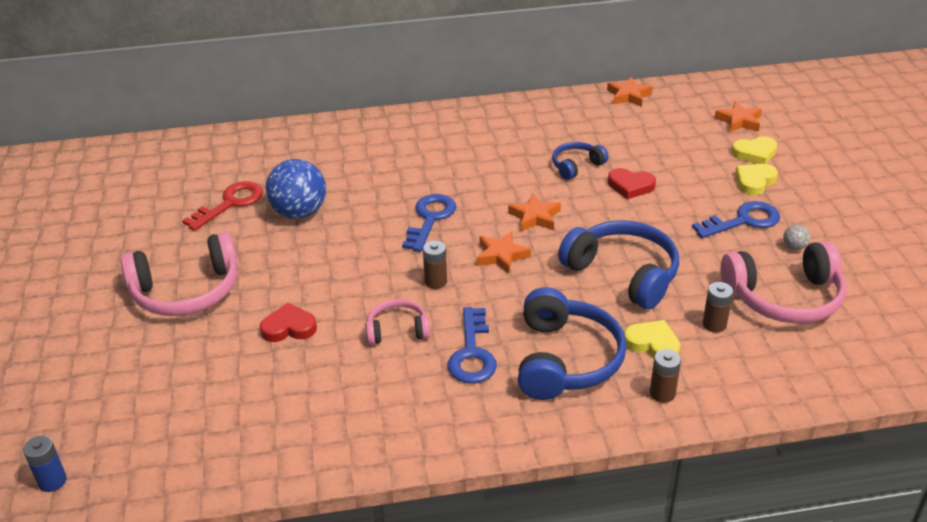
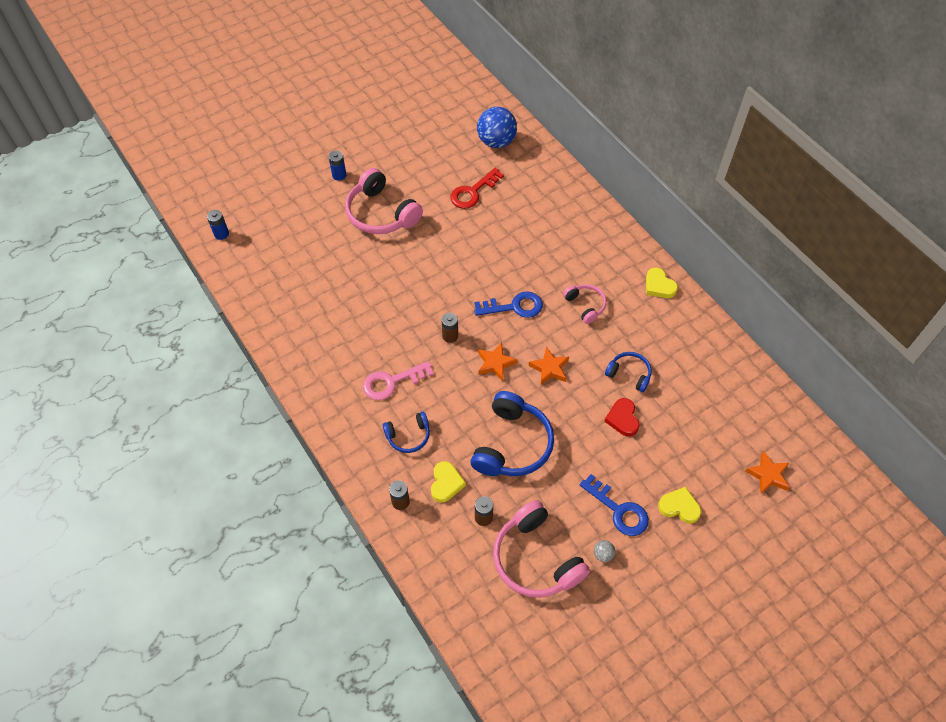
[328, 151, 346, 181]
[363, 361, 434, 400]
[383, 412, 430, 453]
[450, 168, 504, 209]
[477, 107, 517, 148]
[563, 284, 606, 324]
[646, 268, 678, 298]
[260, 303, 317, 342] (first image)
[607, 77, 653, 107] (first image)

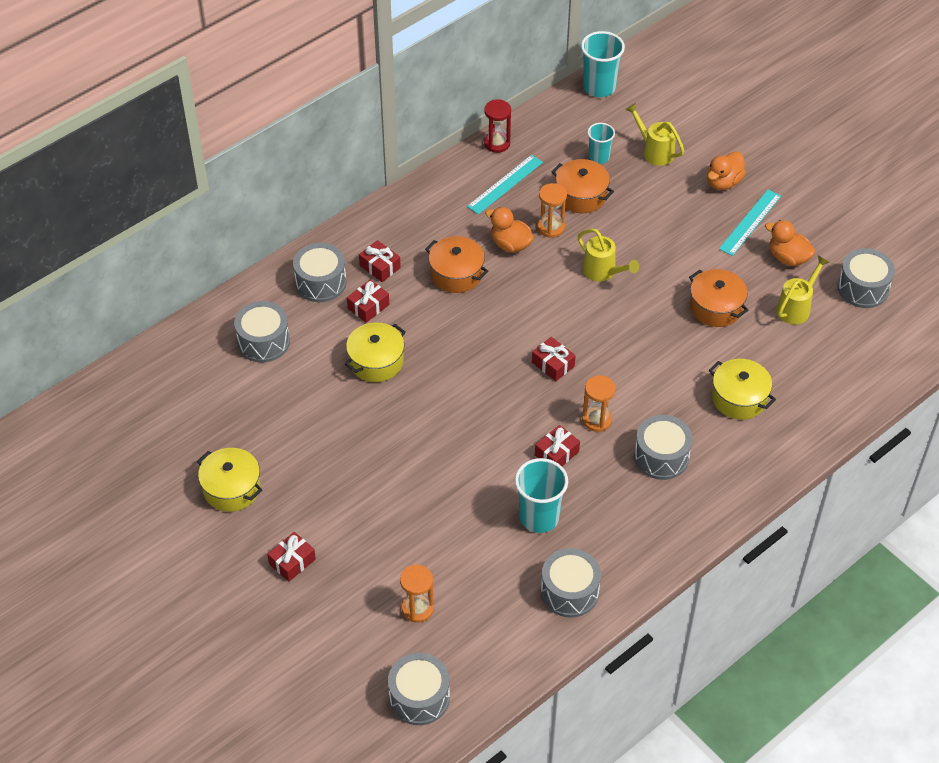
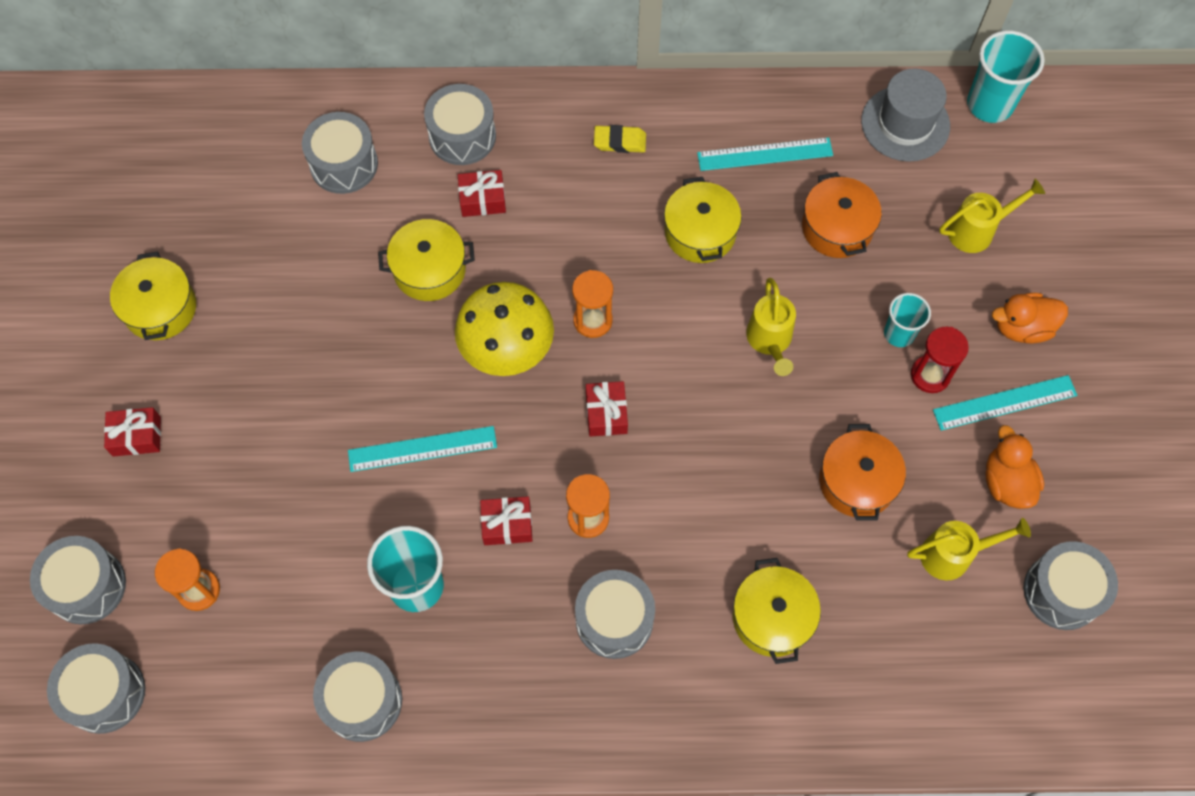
[30, 536, 126, 624]
[348, 426, 497, 472]
[455, 282, 554, 376]
[572, 270, 613, 338]
[594, 125, 646, 153]
[664, 177, 742, 263]
[861, 68, 950, 162]
[884, 293, 931, 347]
[911, 327, 969, 393]
[939, 179, 1045, 253]
[359, 240, 401, 282] (first image)
[425, 236, 488, 293] (first image)

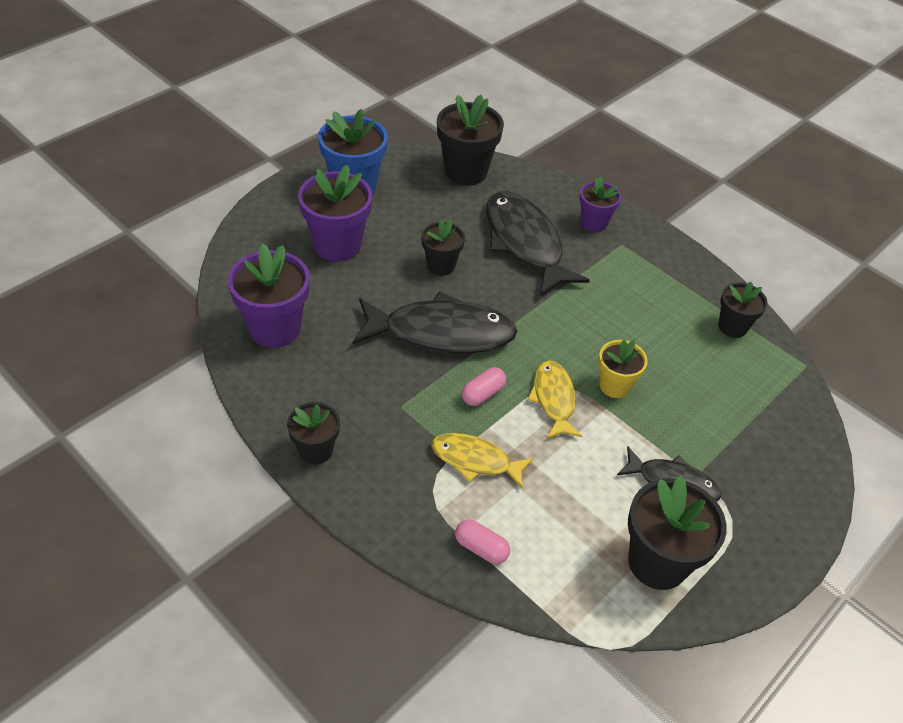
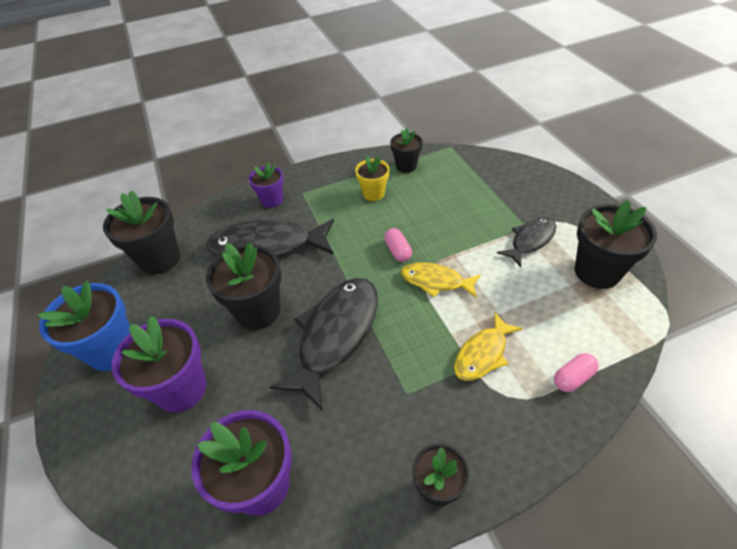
[206, 242, 282, 330]
[355, 155, 389, 201]
[384, 228, 412, 262]

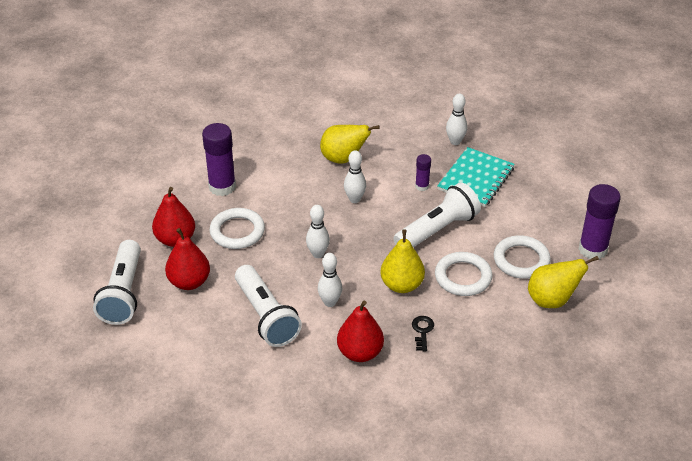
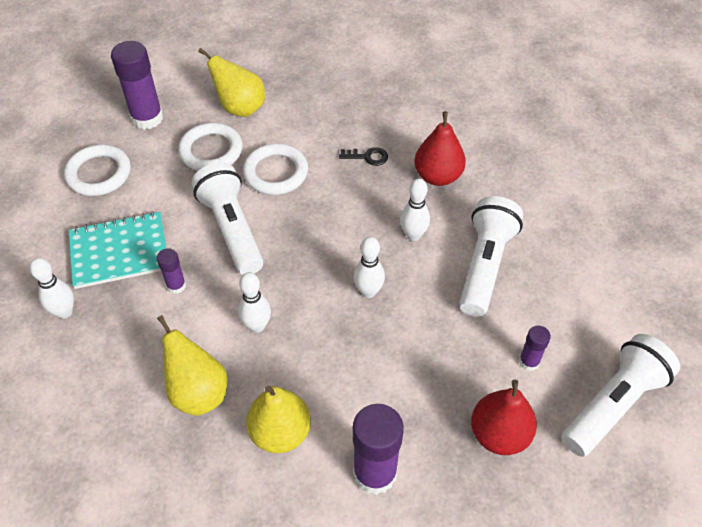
[64, 145, 131, 196]
[192, 162, 263, 275]
[246, 386, 311, 453]
[339, 147, 388, 166]
[519, 325, 551, 371]

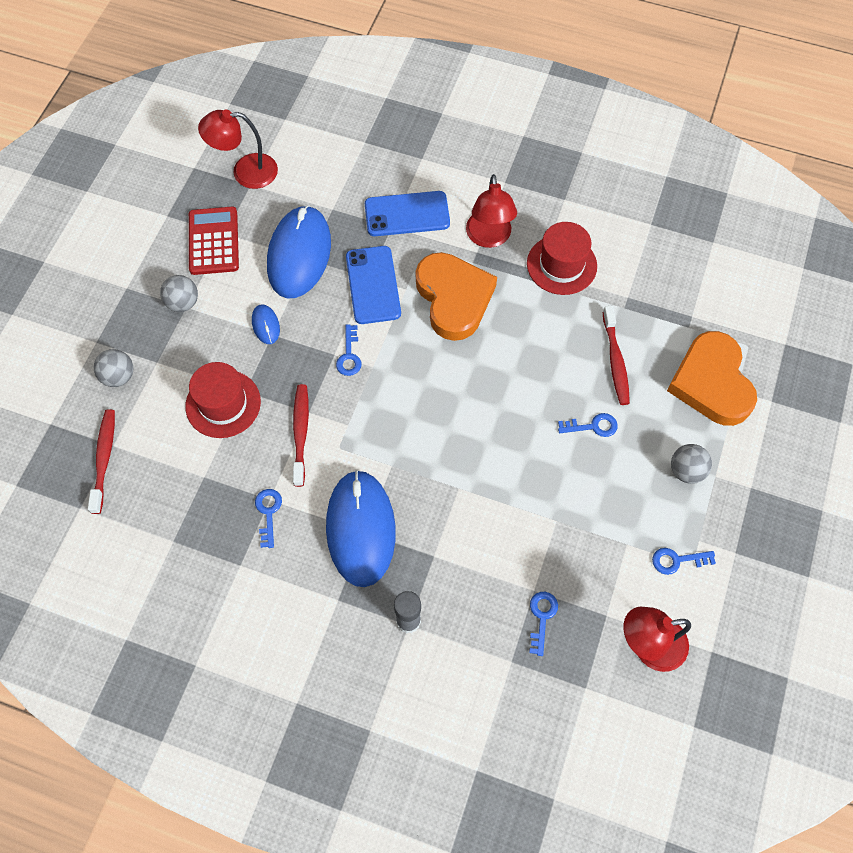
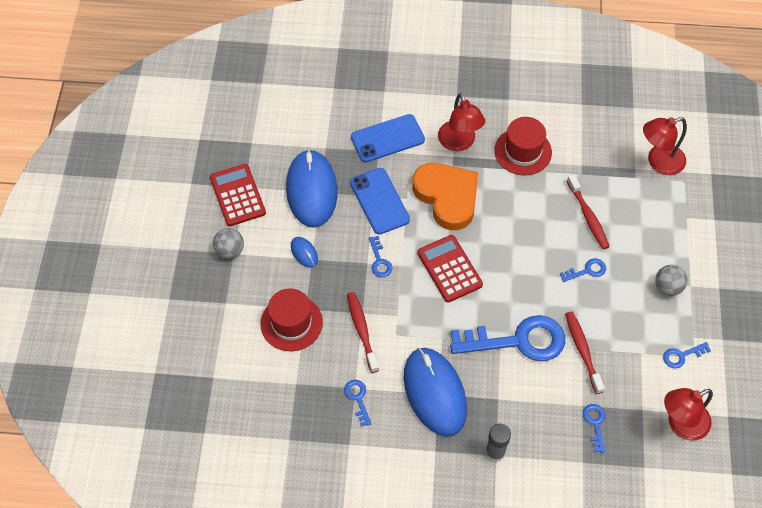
[417, 235, 483, 303]
[450, 315, 565, 361]
[565, 311, 605, 394]
[643, 117, 687, 175]
[94, 349, 133, 387] (first image)
[667, 331, 757, 426] (first image)

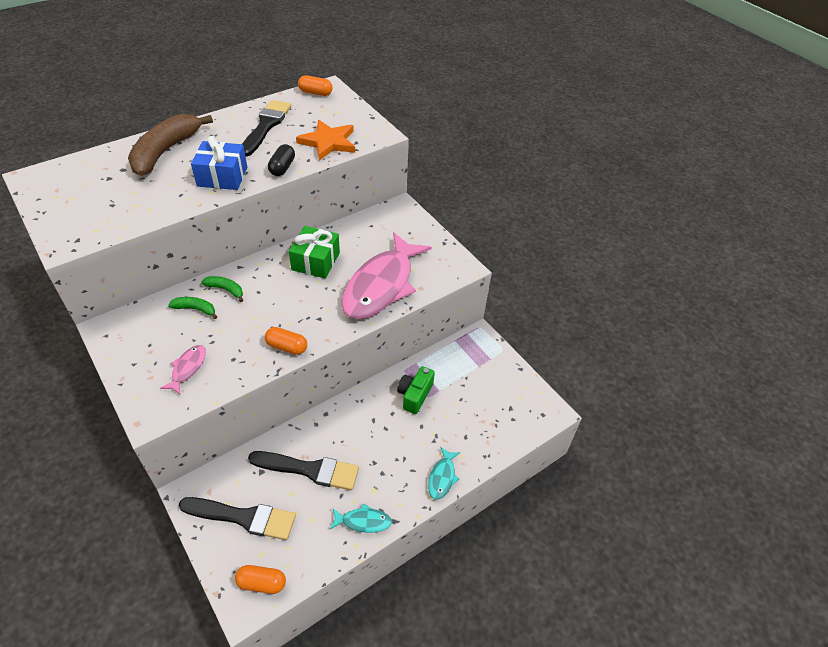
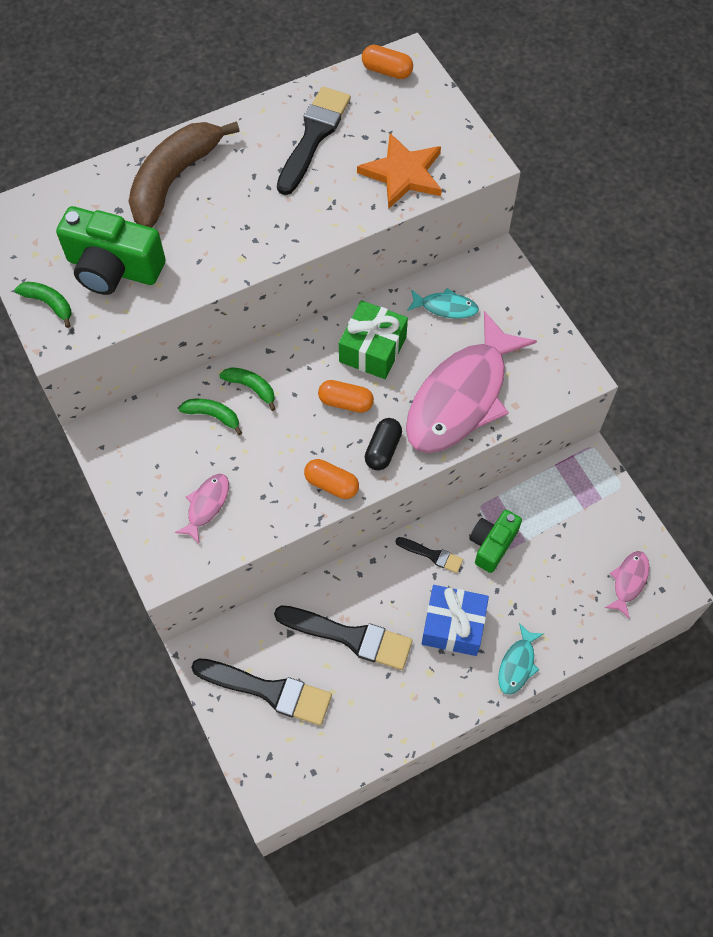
[15, 282, 72, 328]
[56, 206, 166, 295]
[318, 380, 374, 413]
[365, 418, 402, 471]
[396, 537, 463, 573]
[407, 288, 479, 319]
[422, 585, 489, 656]
[605, 551, 649, 619]

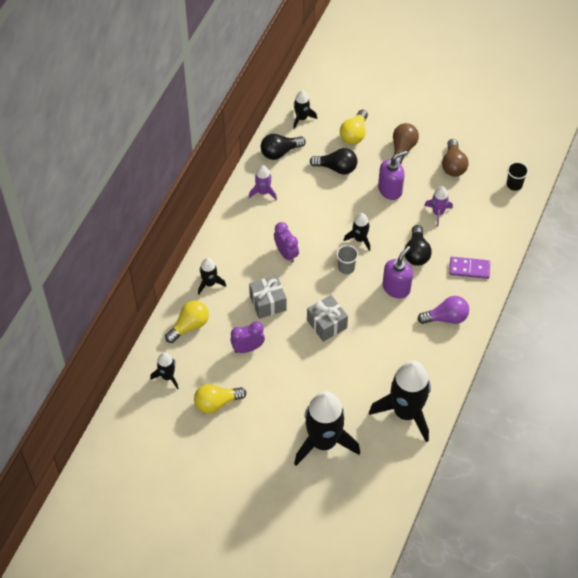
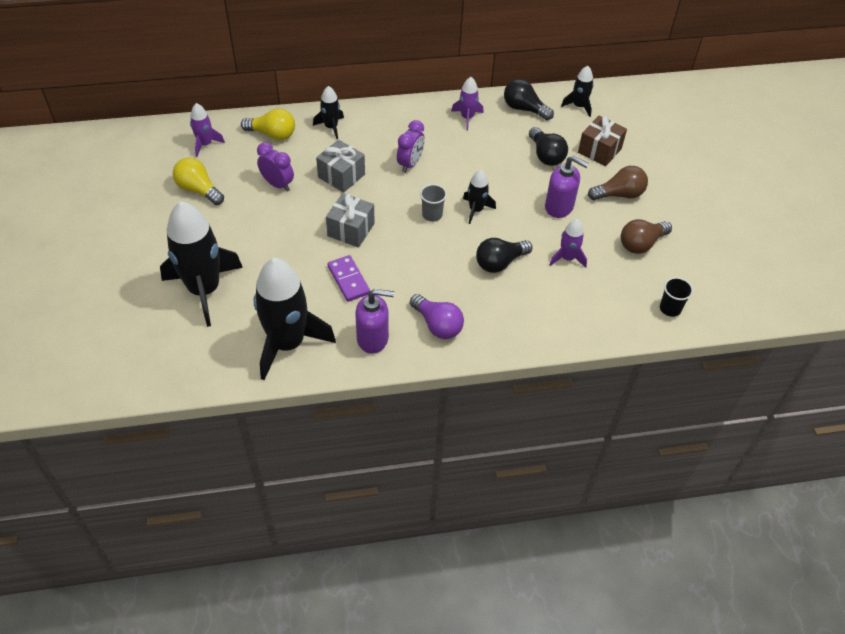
[190, 103, 225, 157]
[328, 255, 370, 302]
[355, 289, 394, 354]
[578, 115, 627, 166]

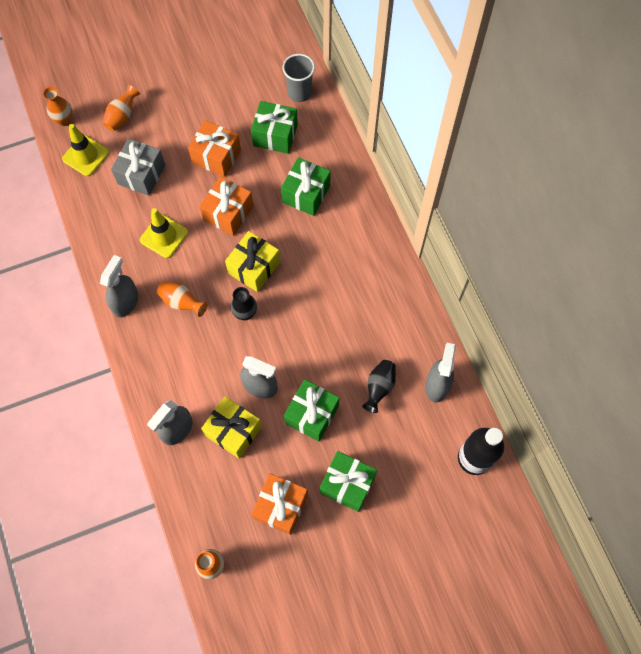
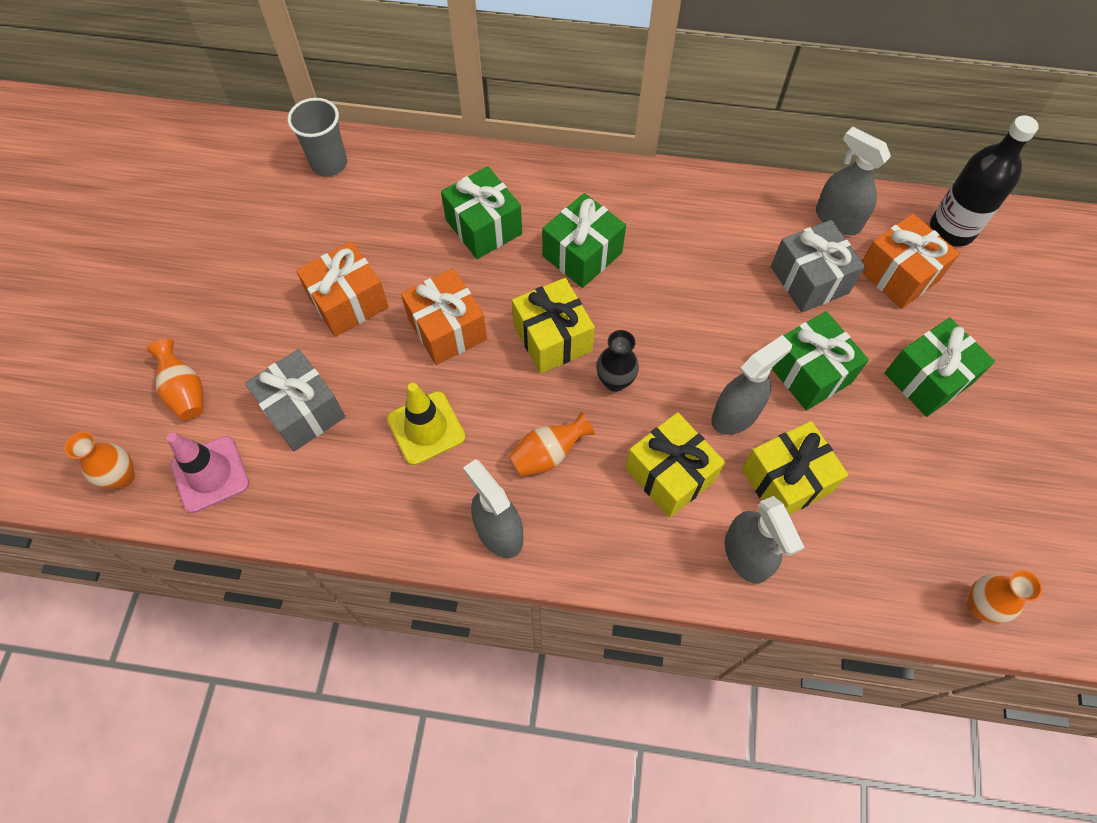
[167, 433, 249, 513]
[542, 193, 626, 288]
[625, 412, 725, 518]
[771, 220, 865, 313]
[862, 213, 960, 309]

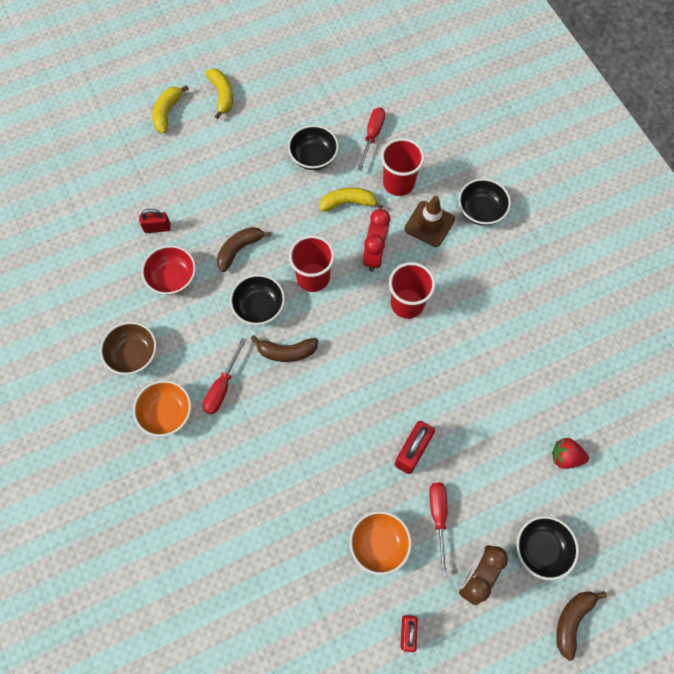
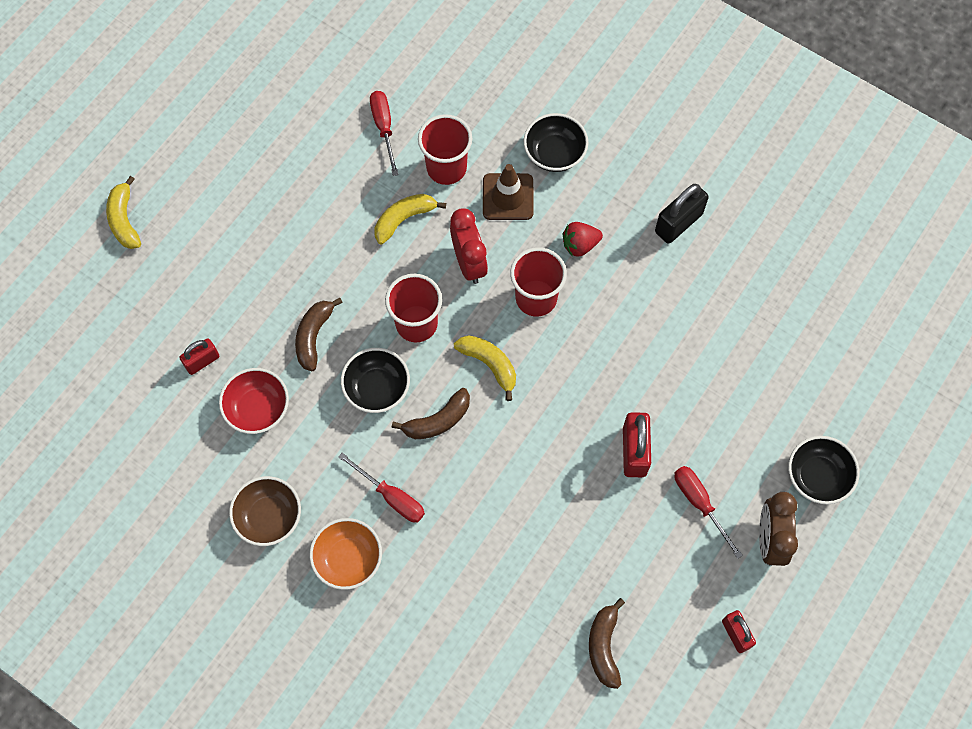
[338, 453, 425, 522]
[454, 336, 516, 401]
[563, 222, 603, 257]
[589, 598, 625, 689]
[655, 184, 709, 244]
[288, 125, 339, 170] (first image)
[350, 511, 412, 575] (first image)

